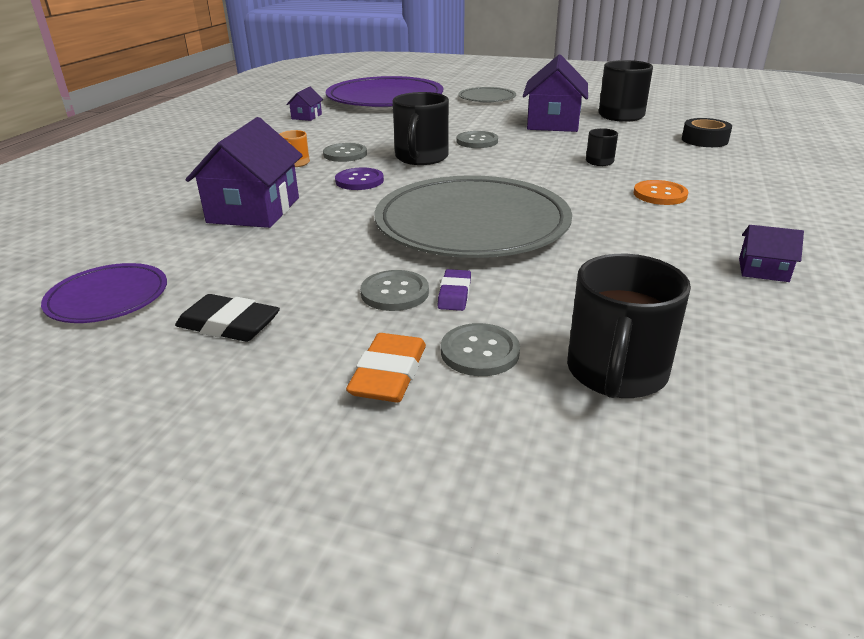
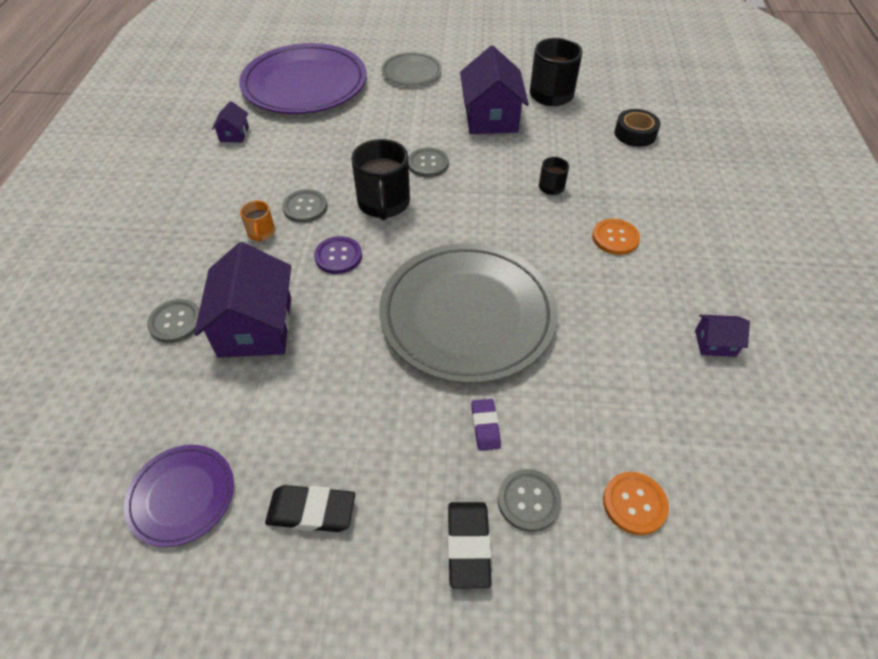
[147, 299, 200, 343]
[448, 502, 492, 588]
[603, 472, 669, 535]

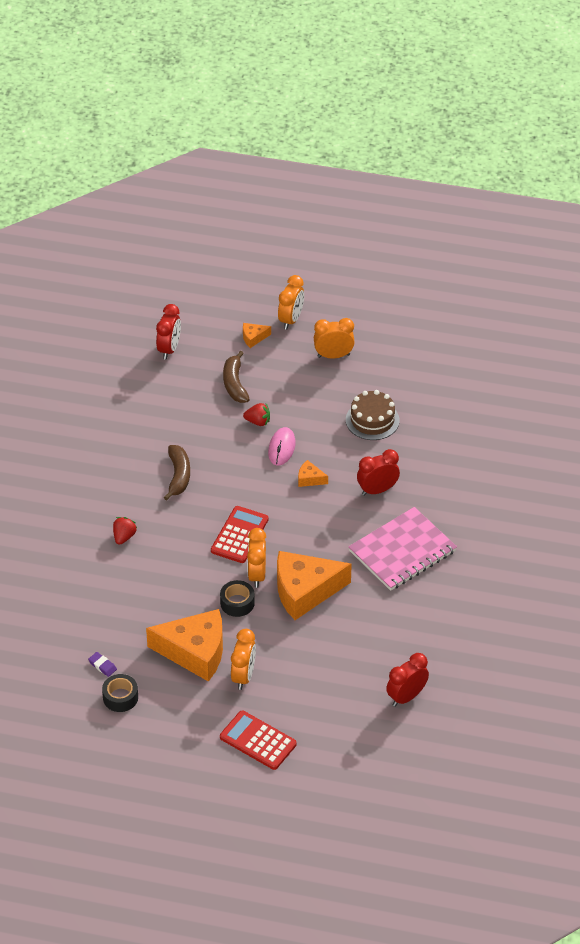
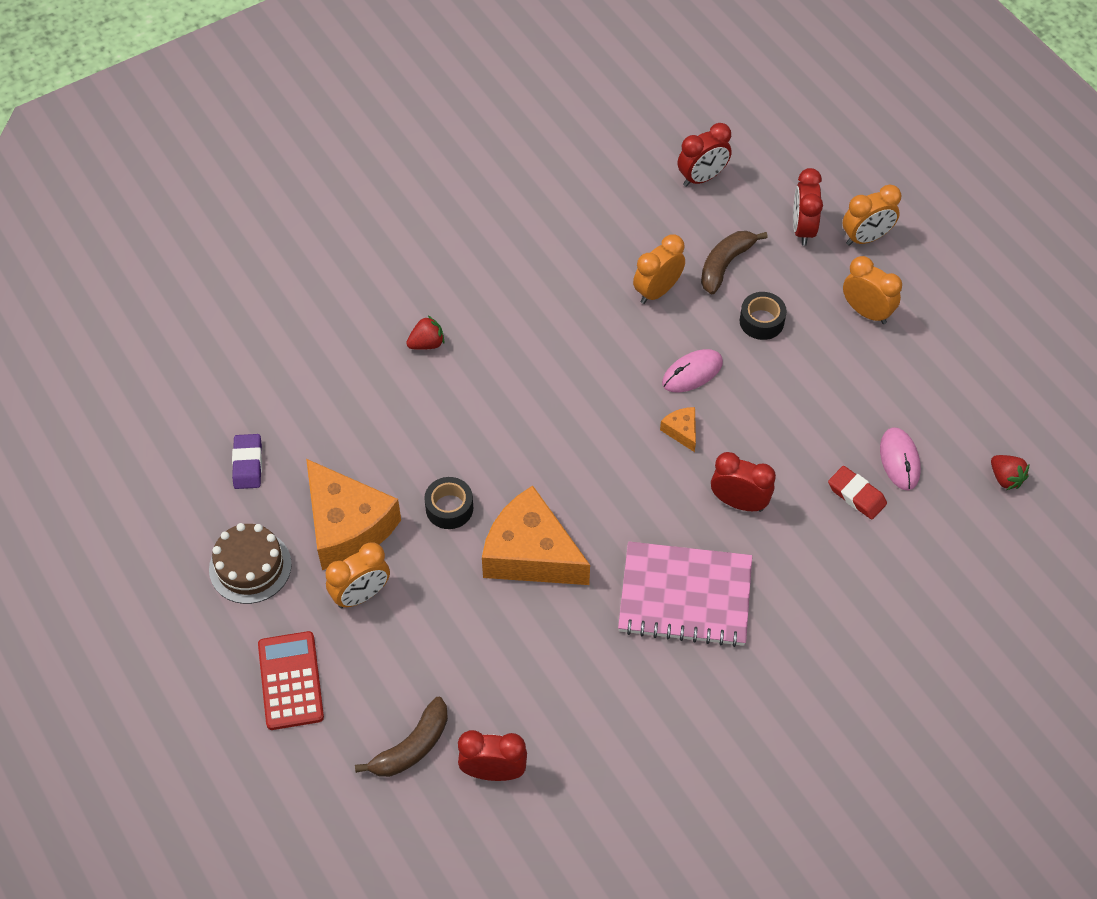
[209, 523, 292, 604]
[232, 434, 262, 489]
[355, 697, 448, 777]
[633, 235, 685, 304]
[740, 292, 787, 340]
[793, 168, 823, 246]
[828, 466, 887, 520]
[880, 427, 921, 490]
[991, 455, 1030, 490]
[211, 506, 269, 563] (first image)

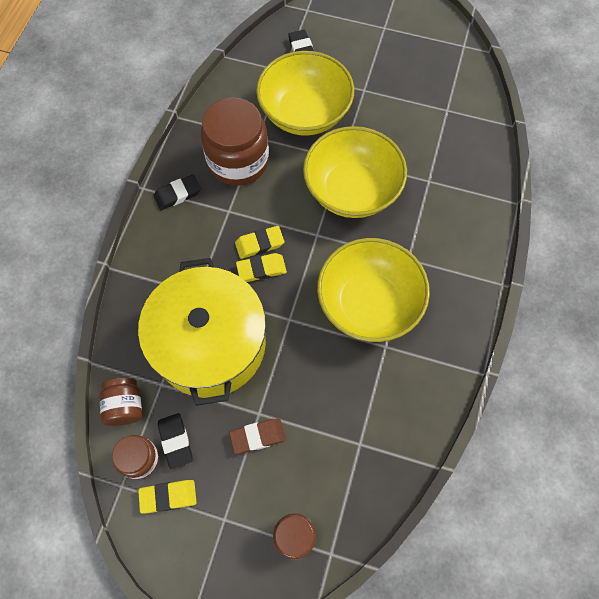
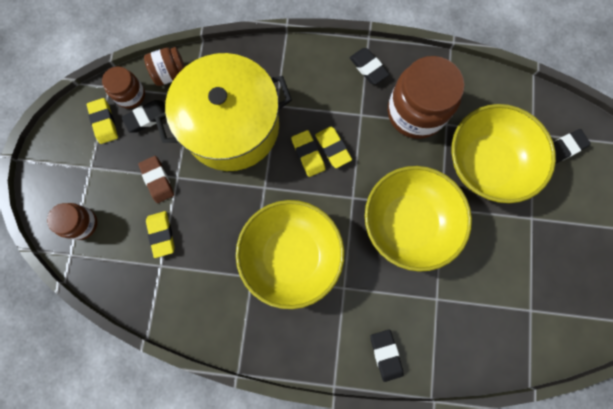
[146, 211, 175, 258]
[370, 330, 403, 382]

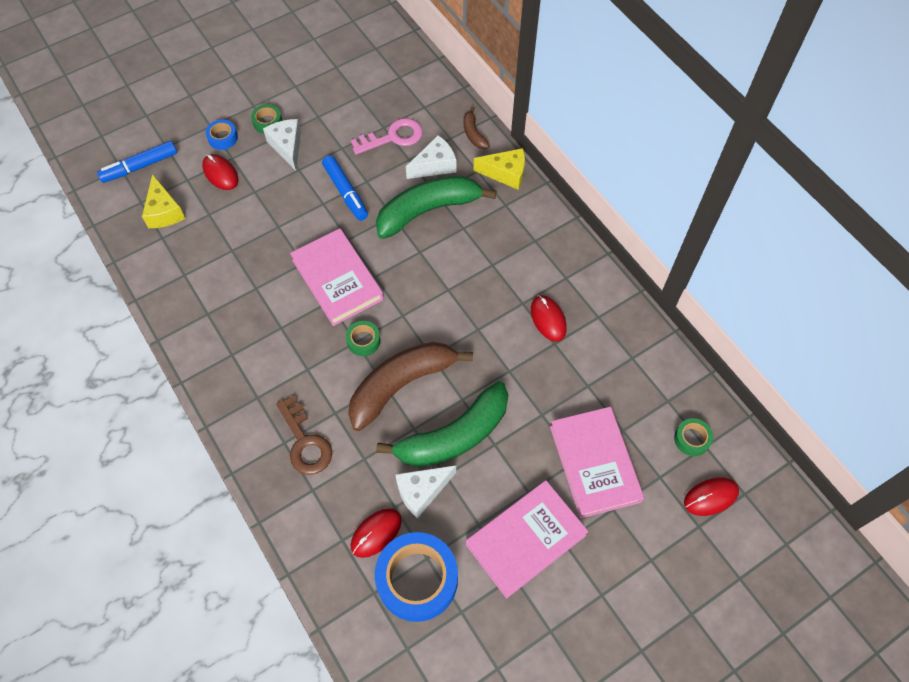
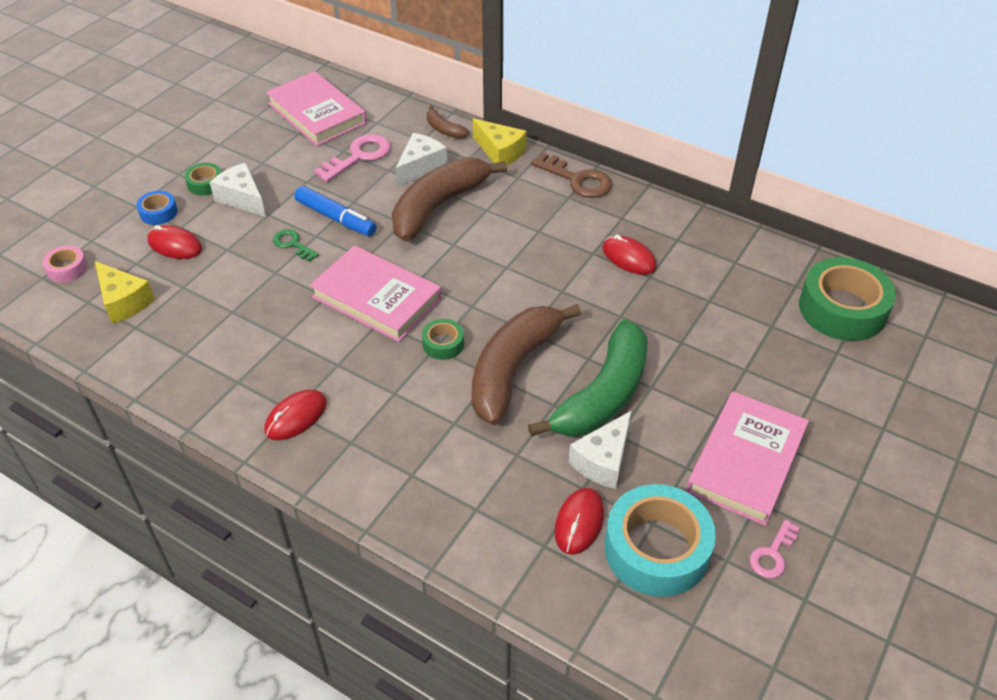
[43, 245, 88, 283]
[264, 389, 327, 440]
[266, 71, 366, 146]
[273, 229, 319, 262]
[392, 157, 507, 241]
[473, 118, 527, 165]
[531, 153, 612, 198]
[605, 484, 716, 597]
[750, 519, 800, 578]
[799, 257, 896, 341]

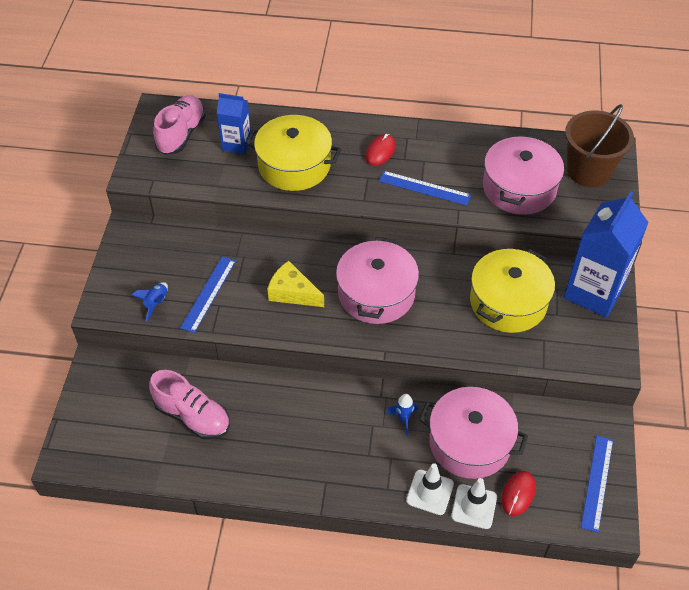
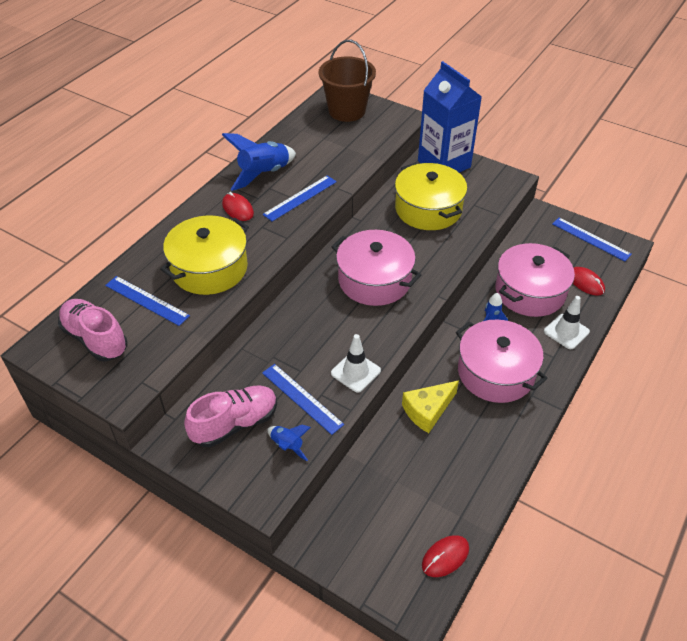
[105, 276, 190, 326]
[184, 386, 277, 447]
[222, 133, 296, 191]
[331, 334, 381, 393]
[402, 380, 459, 433]
[422, 535, 469, 577]
[456, 319, 548, 403]

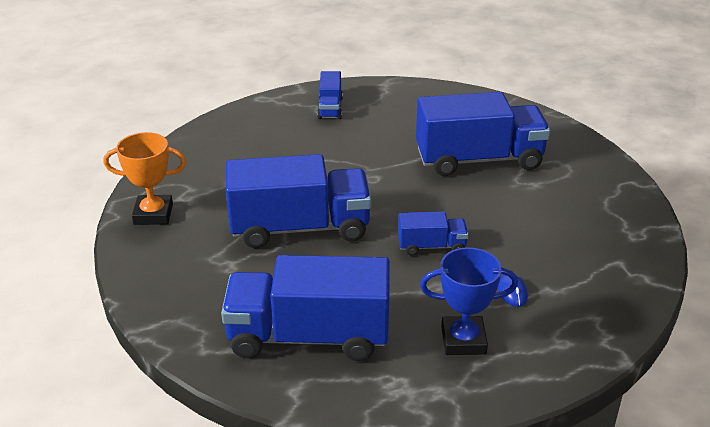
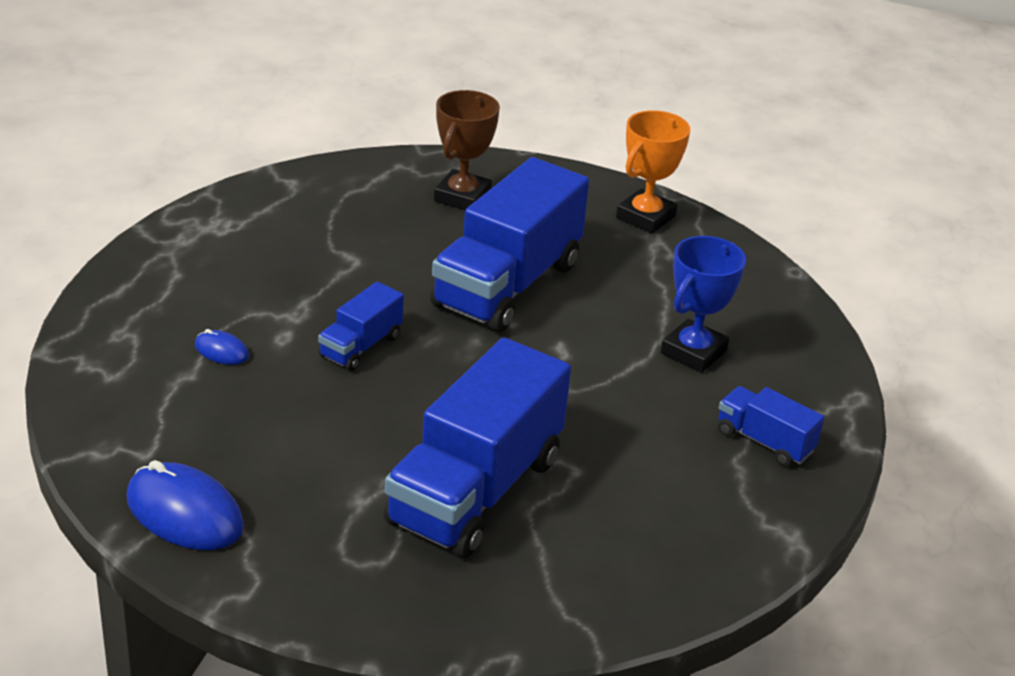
[126, 460, 244, 550]
[434, 90, 500, 210]
[661, 236, 746, 373]
[221, 255, 390, 361] (first image)

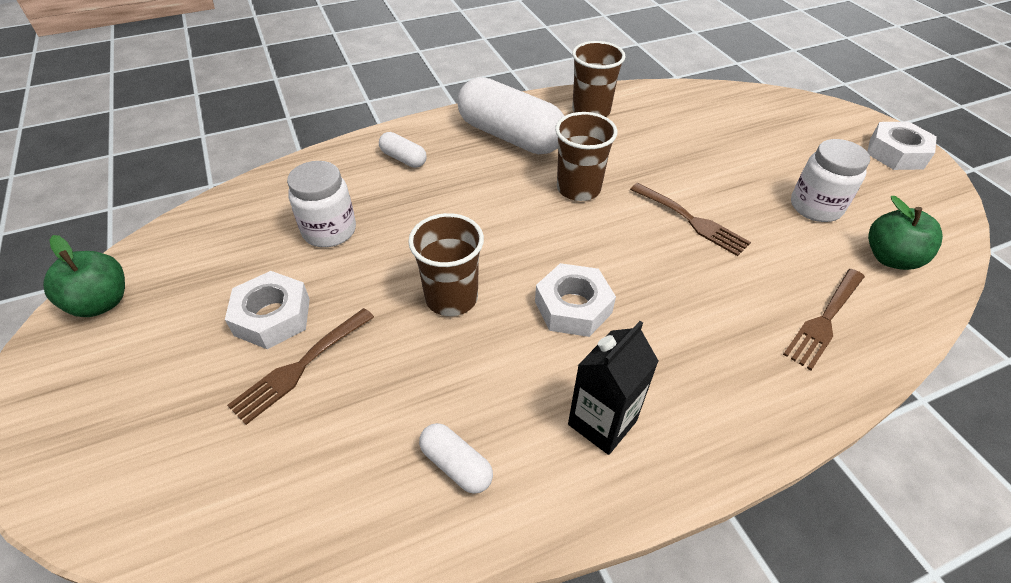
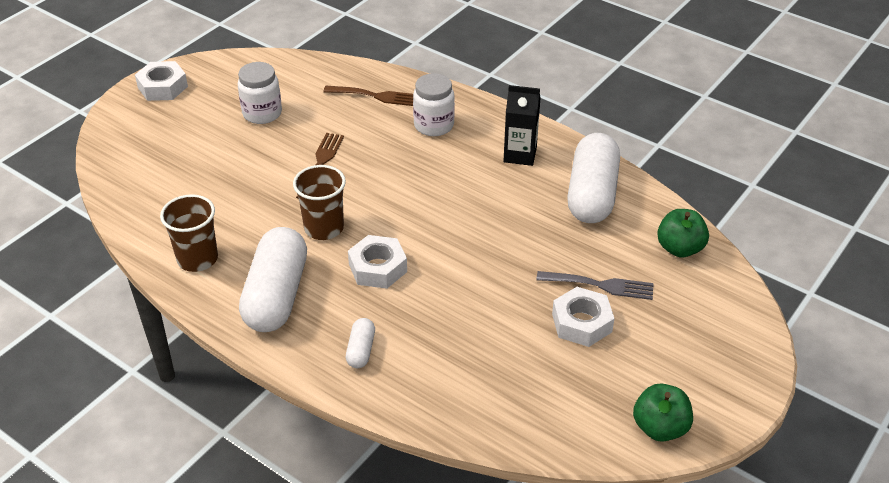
[348, 235, 407, 289]
[413, 73, 455, 136]
[536, 271, 654, 300]
[567, 133, 620, 223]
[657, 209, 709, 258]
[408, 213, 484, 316] (first image)

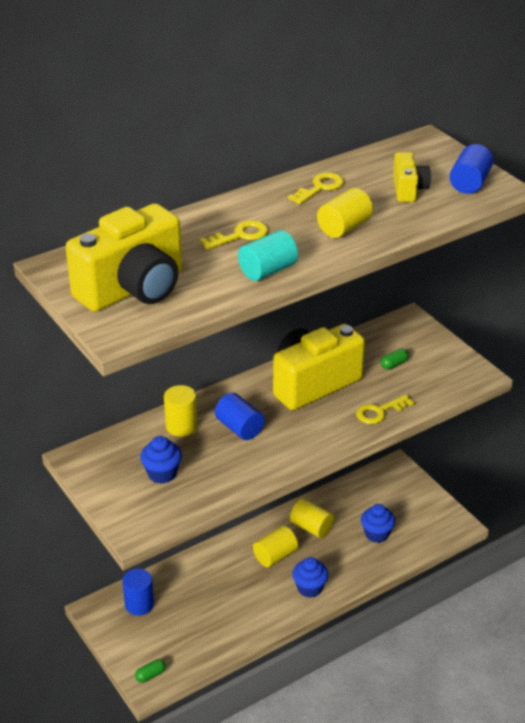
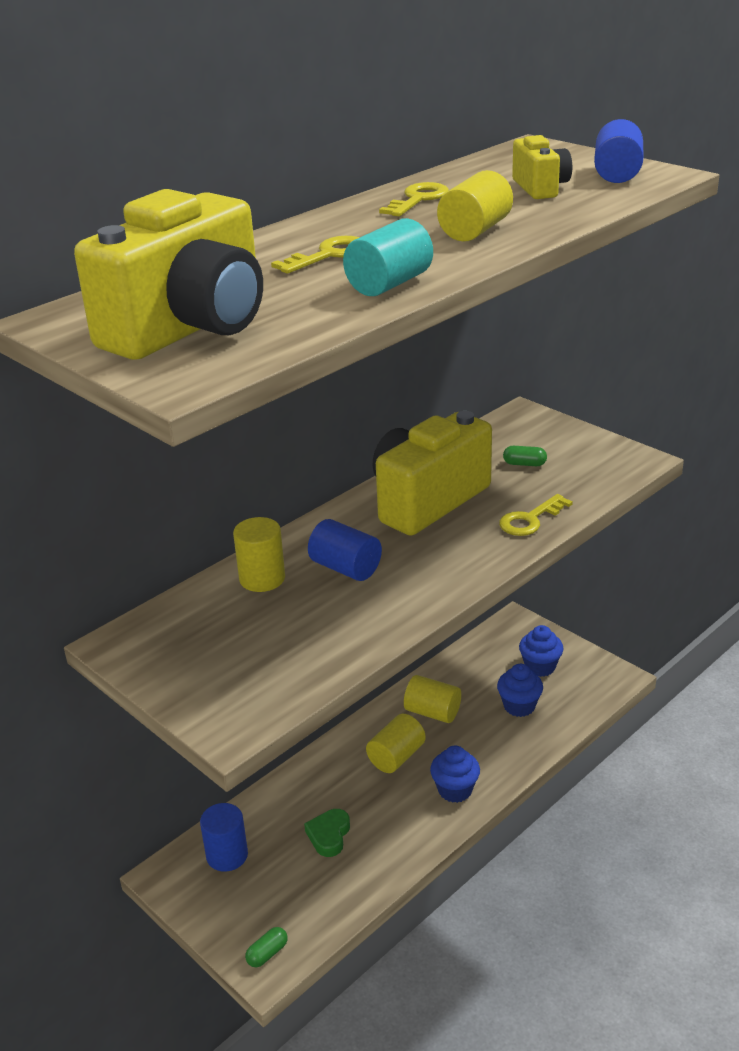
[304, 809, 350, 857]
[503, 446, 547, 466]
[519, 625, 563, 677]

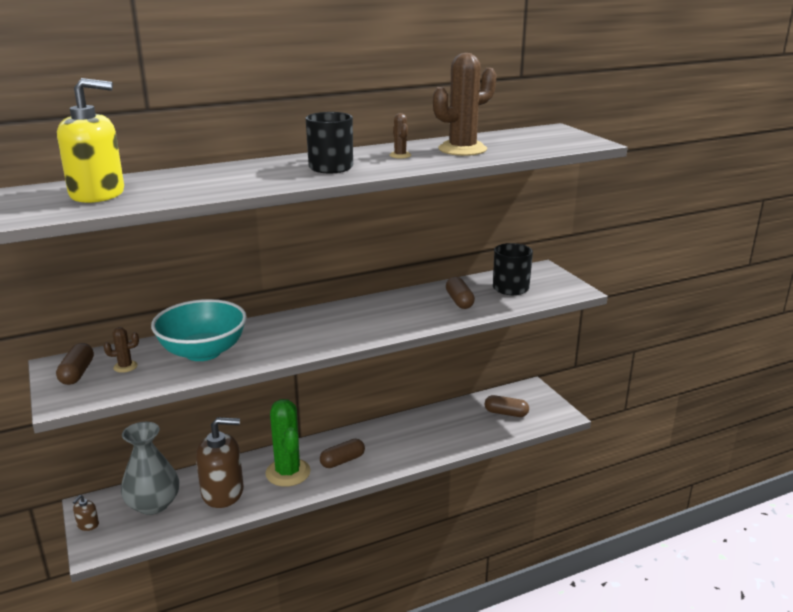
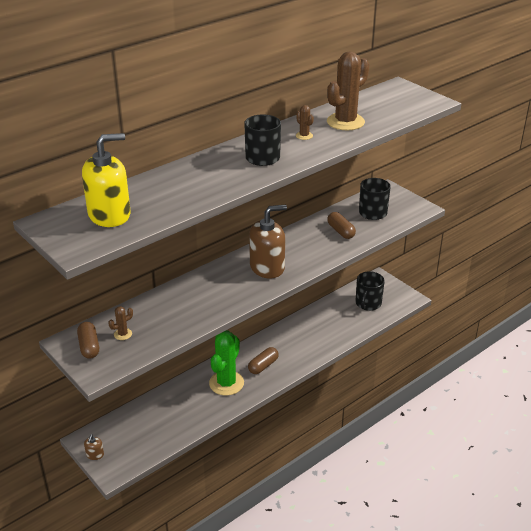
[209, 331, 244, 395]
[249, 205, 287, 278]
[356, 271, 385, 311]
[121, 422, 179, 515] (first image)
[151, 299, 247, 361] (first image)

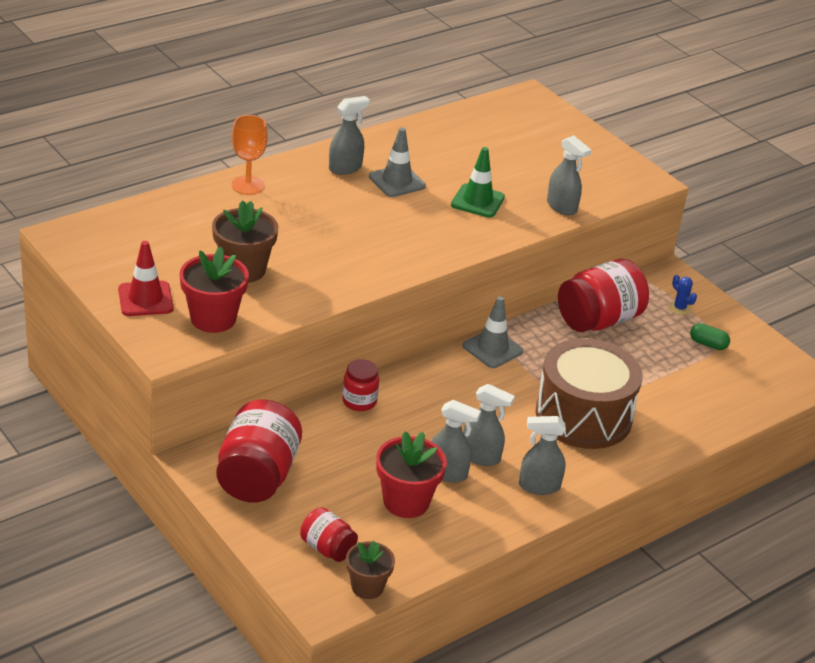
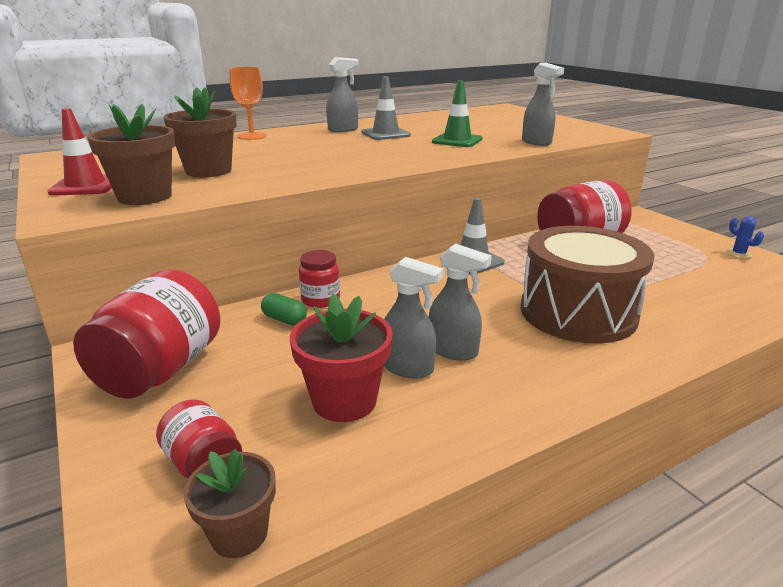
[87, 104, 175, 205]
[261, 293, 307, 325]
[726, 216, 764, 259]
[519, 416, 566, 495] (first image)

